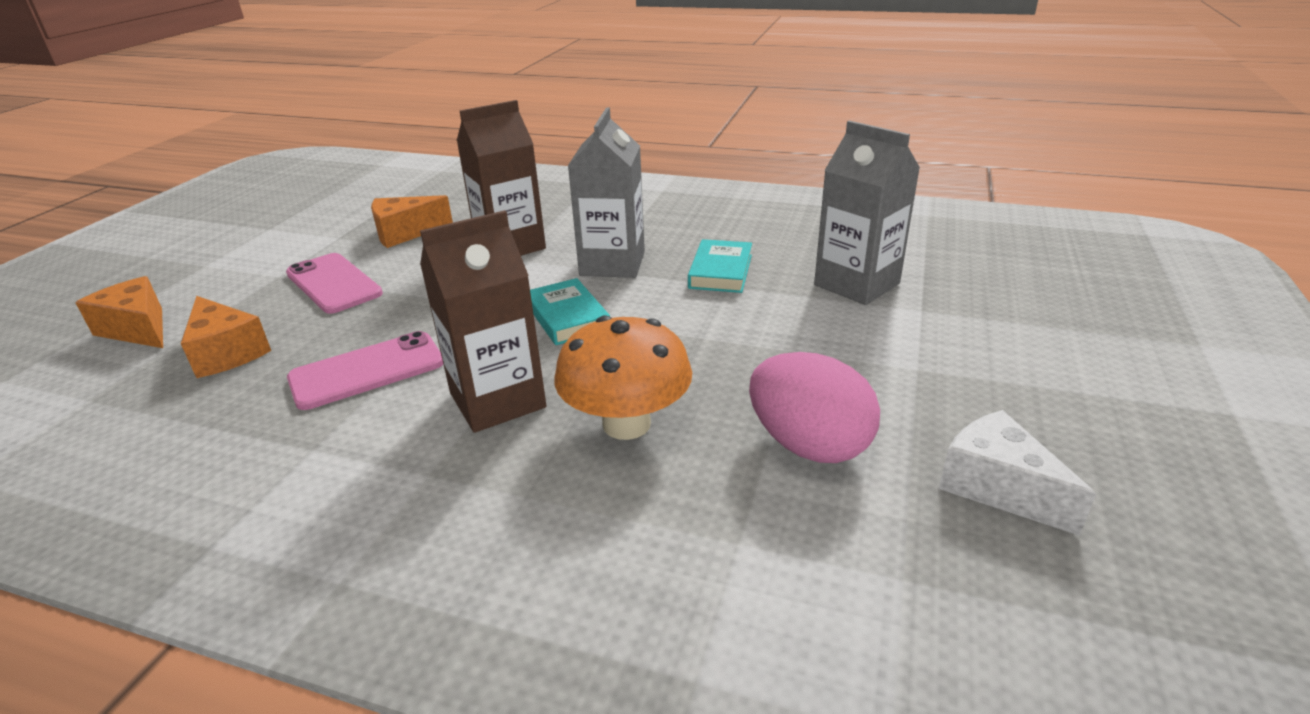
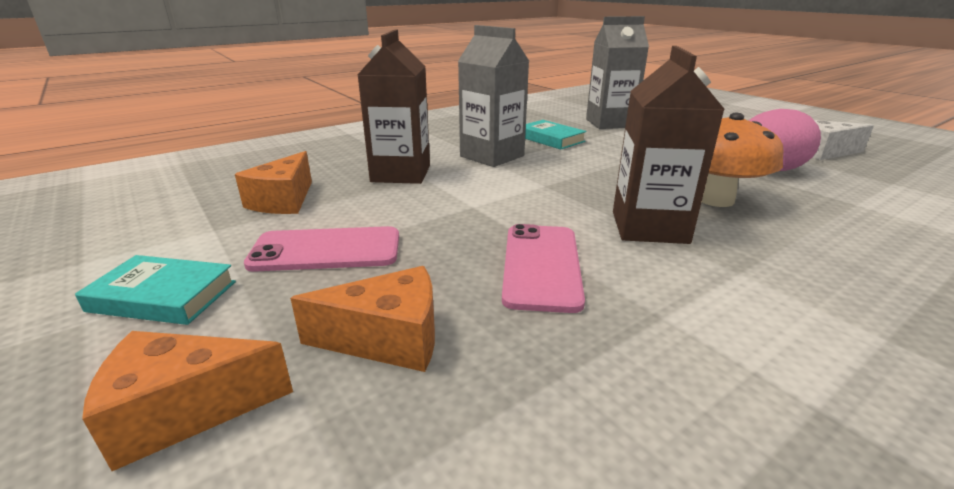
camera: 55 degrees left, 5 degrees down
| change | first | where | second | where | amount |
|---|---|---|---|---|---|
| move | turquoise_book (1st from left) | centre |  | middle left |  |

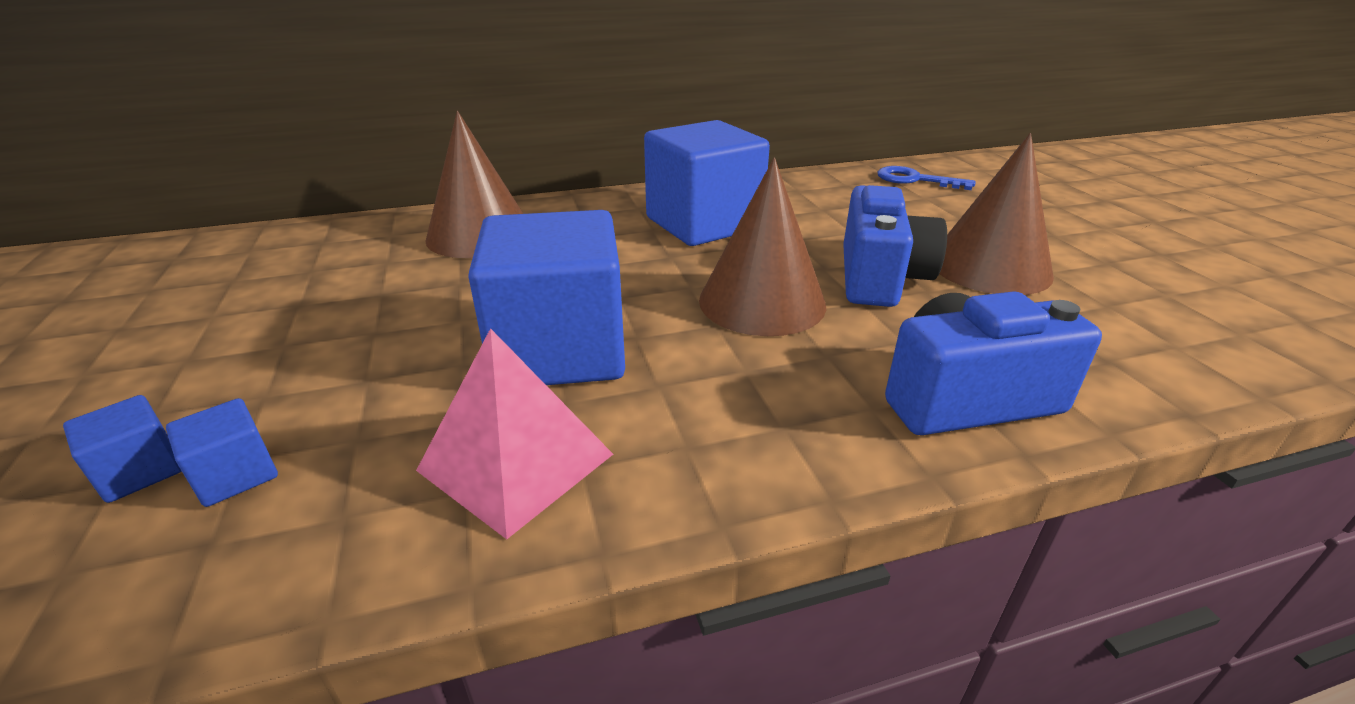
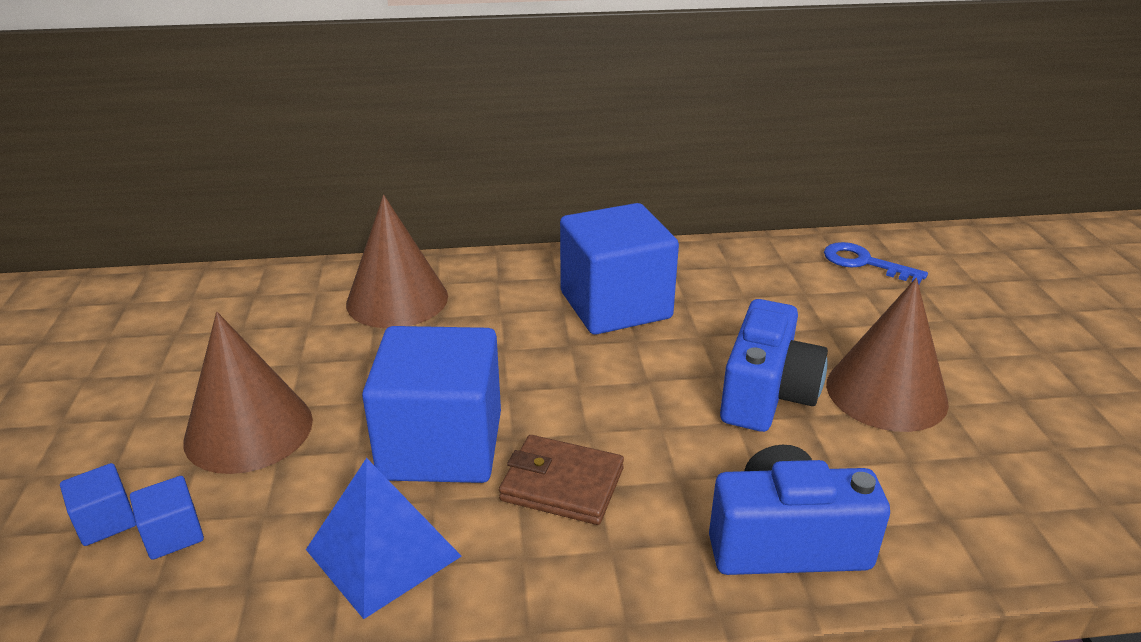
camera: 10 degrees right, 0 degrees up
| change | first | where | second | where | amount |
|---|---|---|---|---|---|
| move | brown_cone (2nd from left in the first image) | centre | brown_cone (1st from left) | middle left |  |
| recolor | pink_pyramid | centre | blue_pyramid | bottom centre |  |
| insert |  |  | brown_wallet | bottom centre |  |

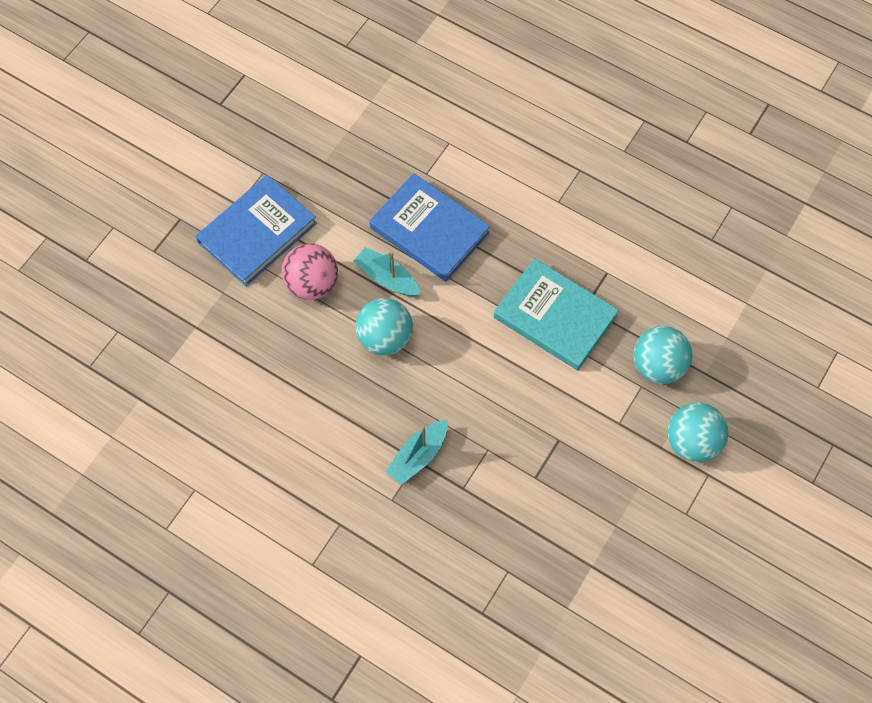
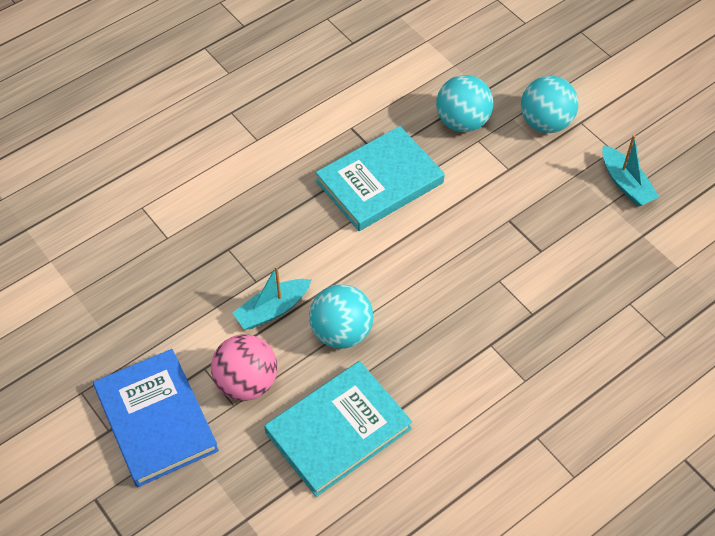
camera: 70 degrees left, 10 degrees down
| change | first | where | second | where | amount |
|---|---|---|---|---|---|
| insert |  |  | turquoise_book (1st from left) | bottom centre |  |
| move | turquoise_boat (2nd from left) | centre |  | top right |  |
| delete | blue_book (2nd from left) | top centre |  |  |  |

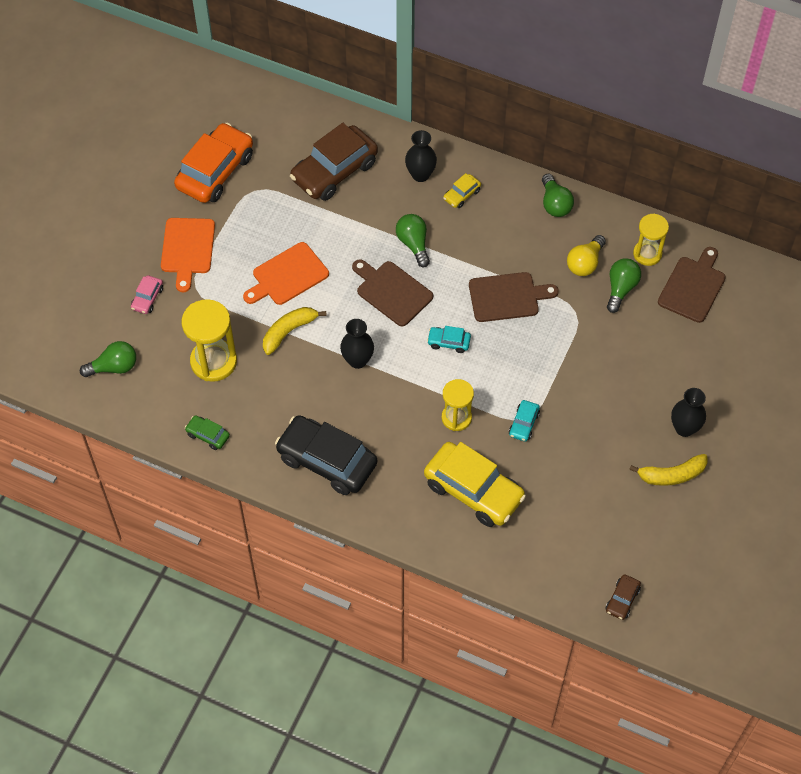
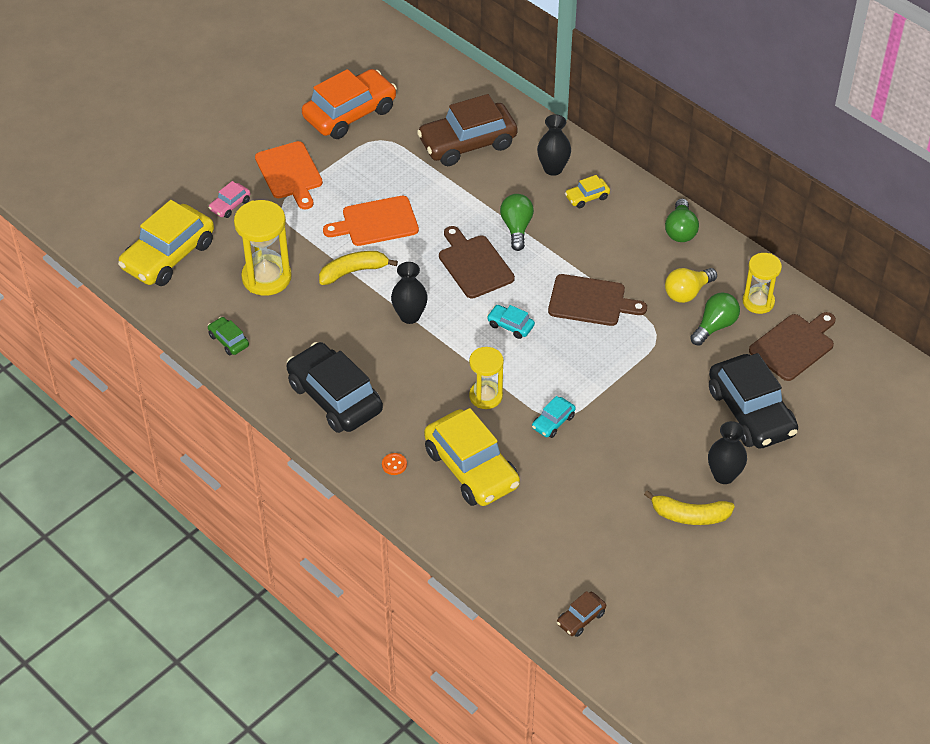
camera: 20 degrees right, 10 degrees down
| change | first | where | second | where | amount |
|---|---|---|---|---|---|
| replace | green_light_bulb (1st from left) | middle left | yellow_car (1st from left) | top left |  |
| rotate | orange_cutting_board (1st from left) | top left |  | top left | 45 degrees counterclockwise |
| insert |  |  | orange_button | centre |  |
| insert |  |  | black_car (2nd from left) | middle right |  |

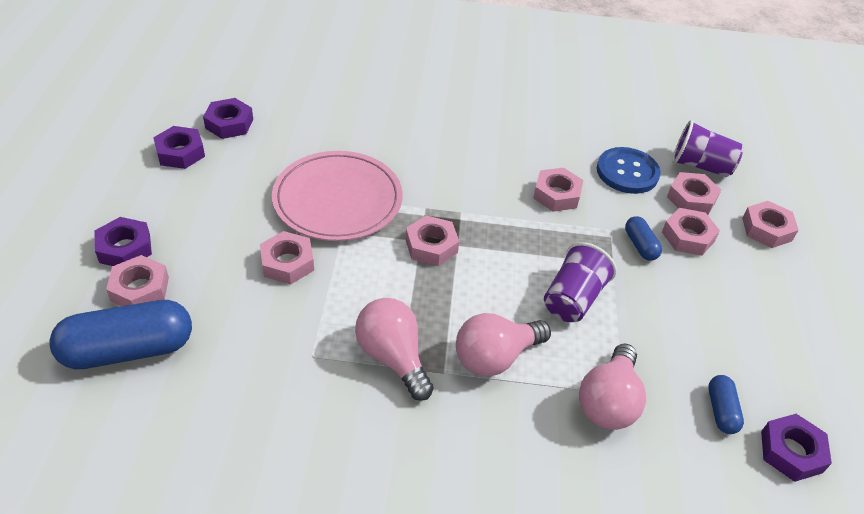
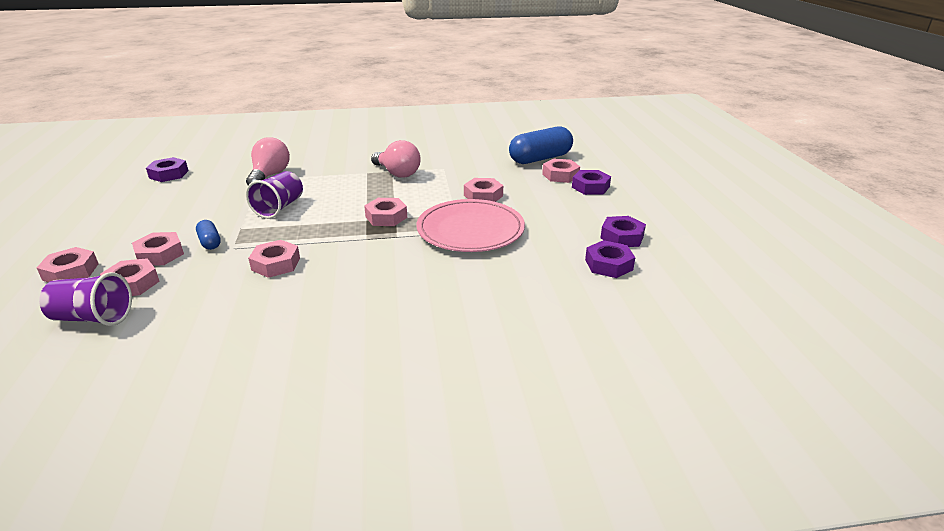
camera: 170 degrees right, 15 degrees down
| change | first | where | second | where | amount |
|---|---|---|---|---|---|
| delete | pink_light_bulb (2nd from left) | bottom centre |  |  |  |
| delete | blue_button | top right |  |  |  |
| delete | blue_capsule (3rd from left) | bottom right |  |  |  |

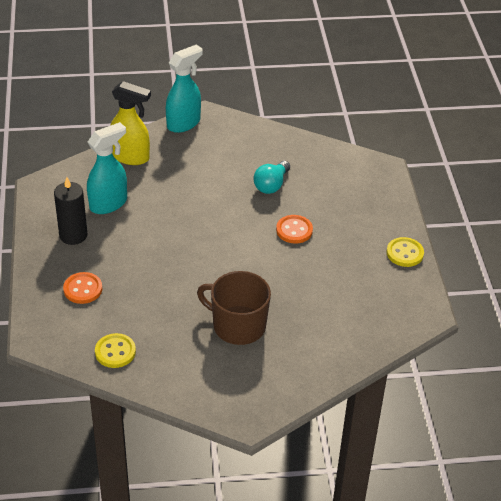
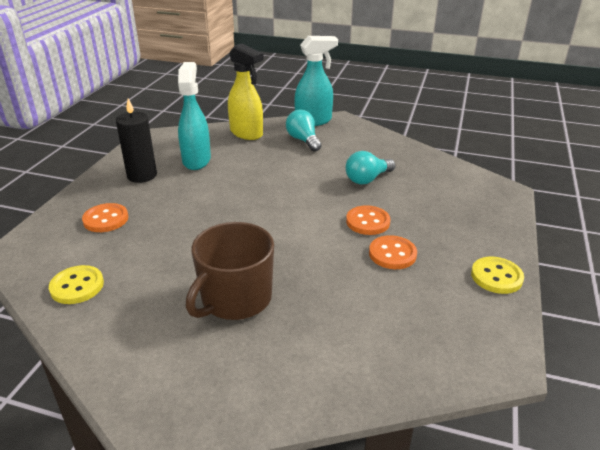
camera: 25 degrees right, 10 degrees down
| change | first | where | second | where | amount |
|---|---|---|---|---|---|
| rotate | turquoise_spray_bottle (1st from left) | middle left |  | top left | 75 degrees counterclockwise |
| rotate | brown_mug | centre |  | centre | 105 degrees counterclockwise |
| insert |  |  | turquoise_light_bulb (1st from left) | top centre |  |
| insert |  |  | orange_button (3rd from left) | centre |  |

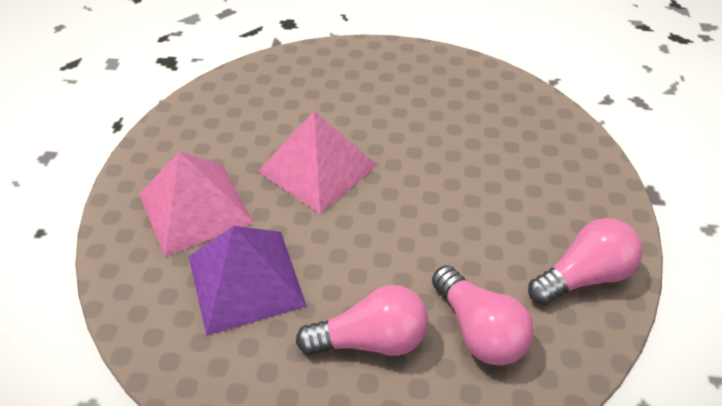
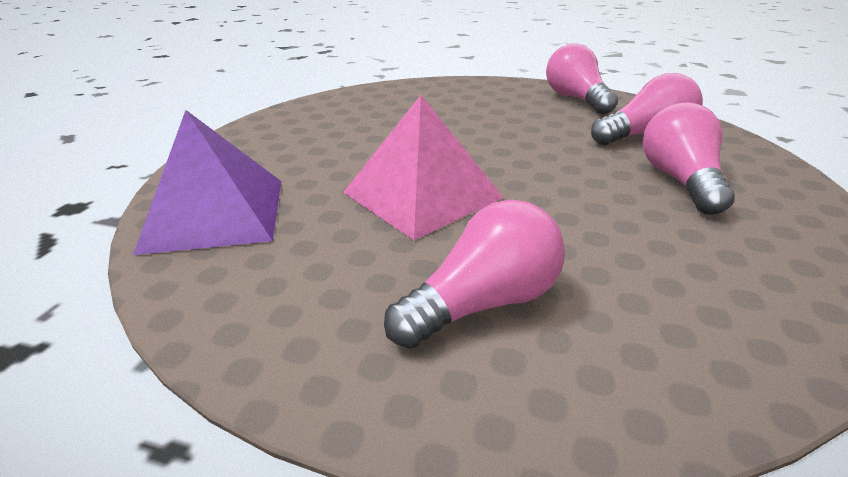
camera: 80 degrees left, 15 degrees down
| change | first | where | second | where | amount |
|---|---|---|---|---|---|
| move | purple_pyramid | bottom centre |  | middle left |  |
| replace | pink_pyramid (1st from left) | middle left | pink_light_bulb (1st from left) | centre |  |

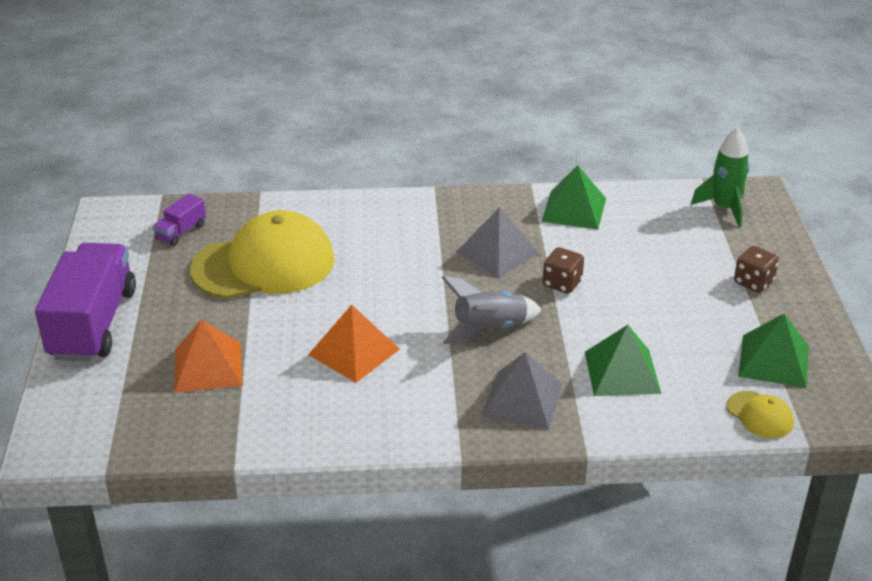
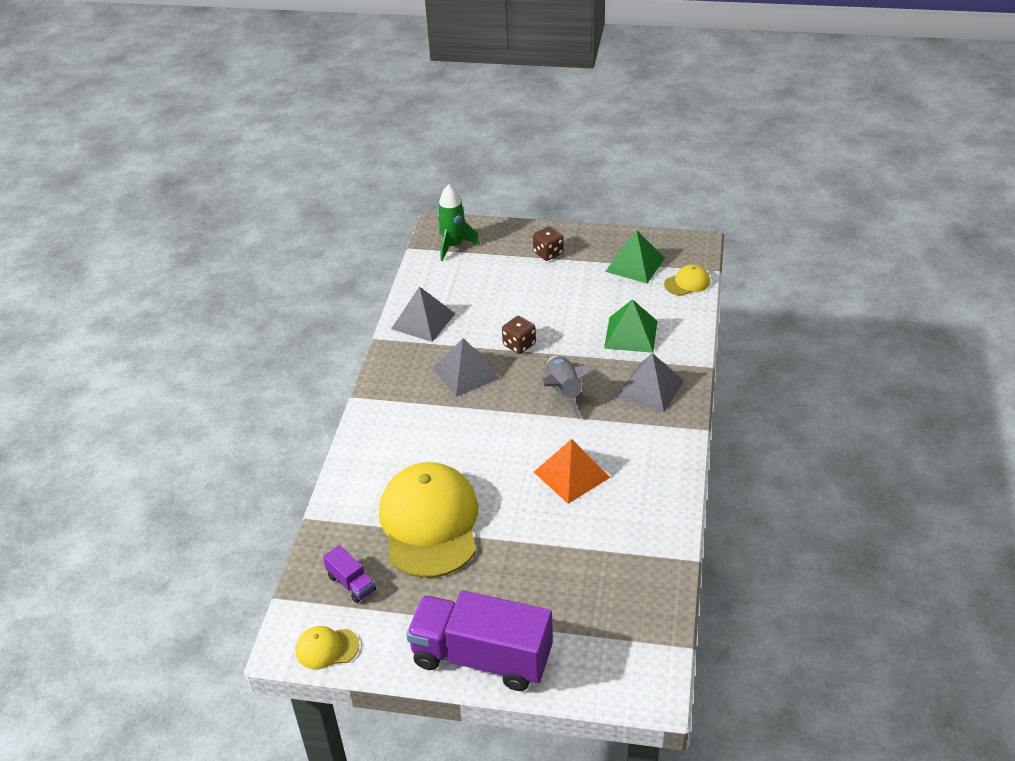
camera: 75 degrees left, 5 degrees up
| change | first | where | second | where | amount |
|---|---|---|---|---|---|
| insert |  |  | yellow_cap (1st from left) | bottom left |  |
| recolor | green_pyramid (1st from left) | centre | grey_pyramid (1st from left) | centre |  |
| delete | orange_pyramid (1st from left) | middle left |  |  |  |

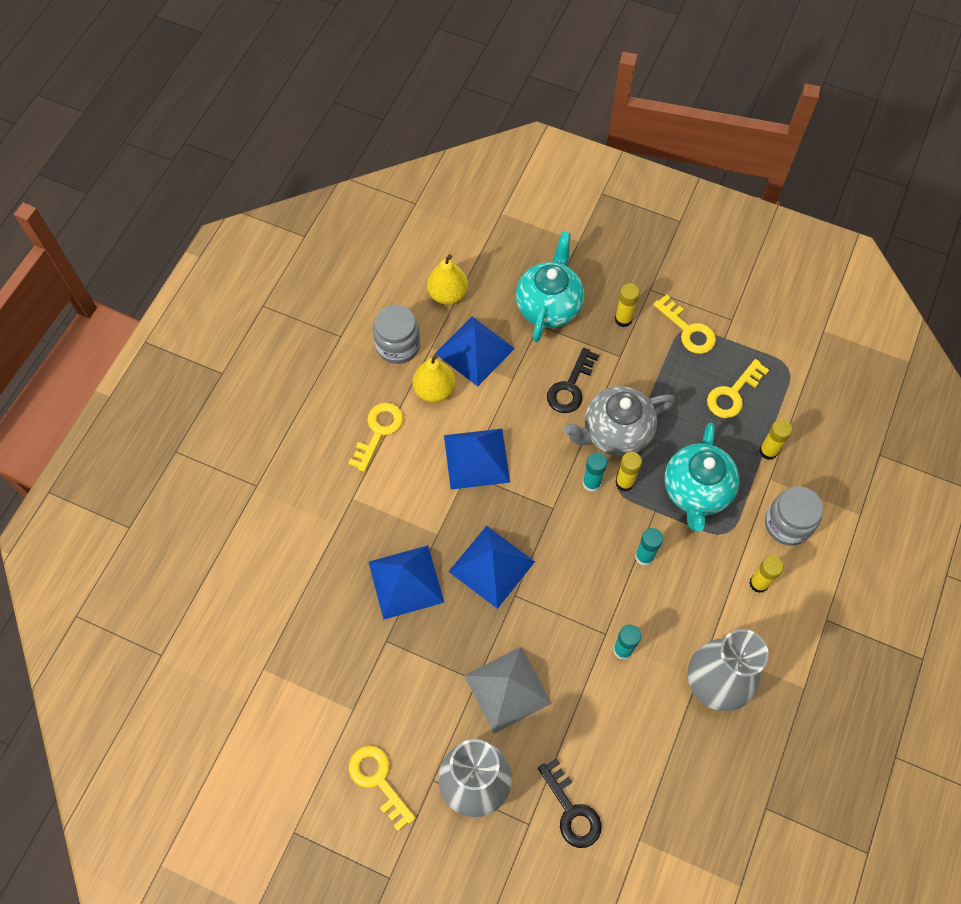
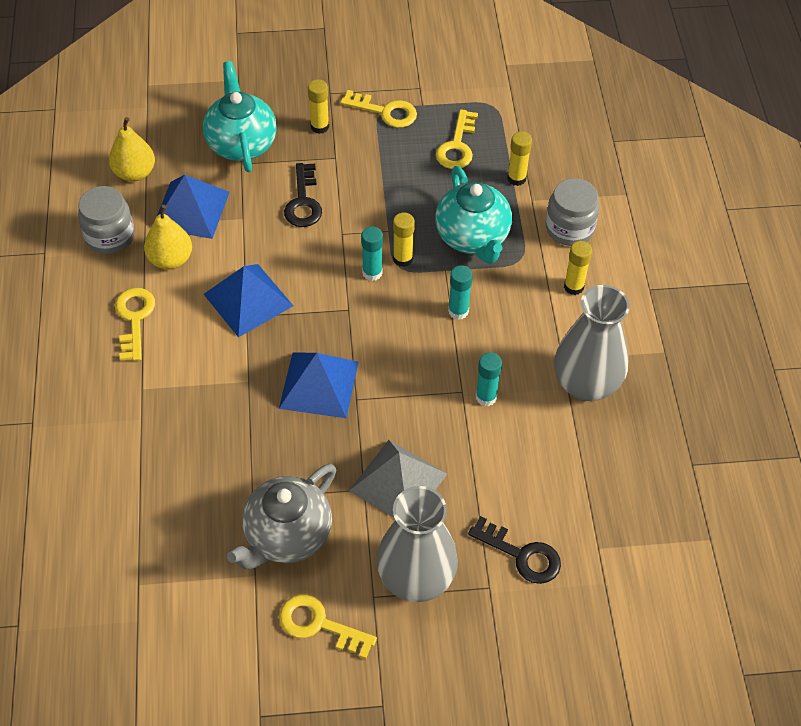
camera: 30 degrees left, 10 degrees down
| change | first | where | second | where | amount |
|---|---|---|---|---|---|
| move | grey_teapot | centre |  | bottom centre |  |
| delete | blue_pyramid (1st from left) | centre |  |  |  |

